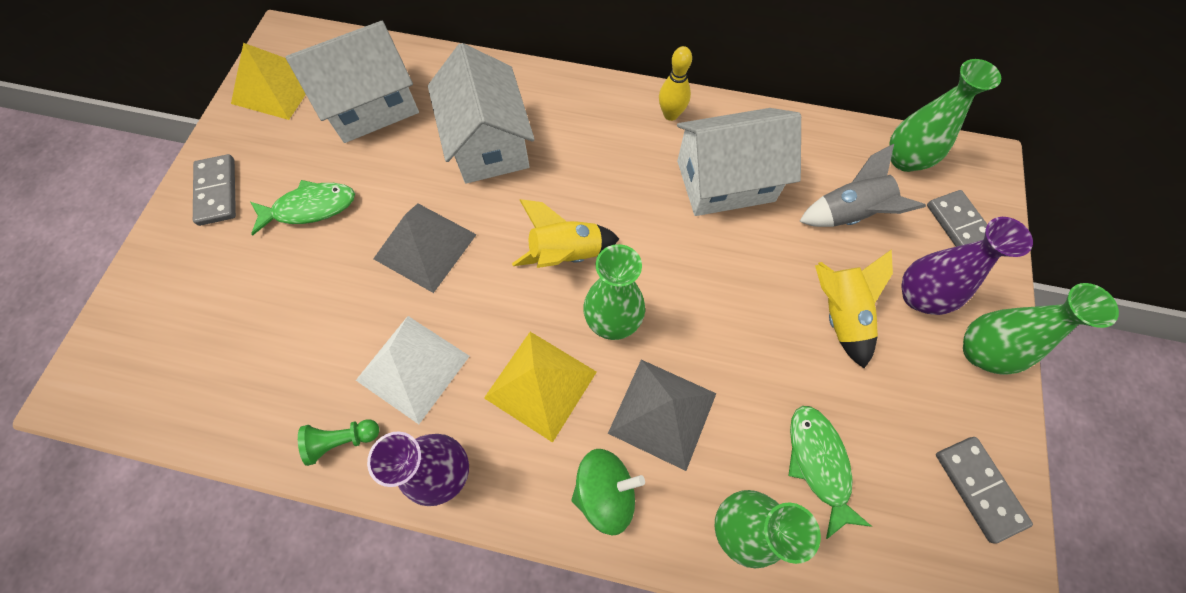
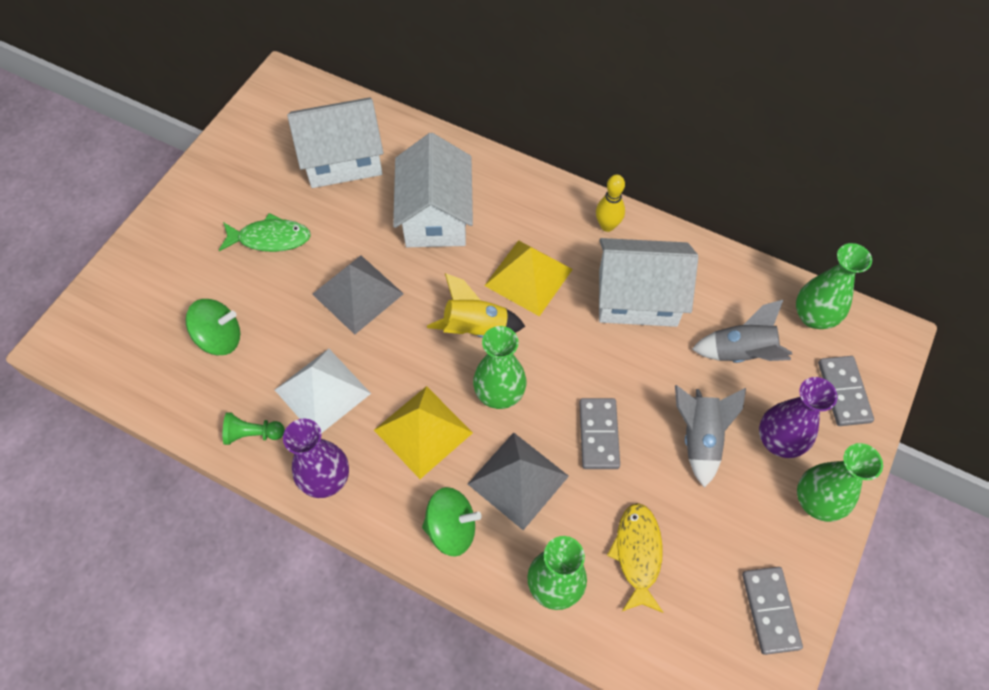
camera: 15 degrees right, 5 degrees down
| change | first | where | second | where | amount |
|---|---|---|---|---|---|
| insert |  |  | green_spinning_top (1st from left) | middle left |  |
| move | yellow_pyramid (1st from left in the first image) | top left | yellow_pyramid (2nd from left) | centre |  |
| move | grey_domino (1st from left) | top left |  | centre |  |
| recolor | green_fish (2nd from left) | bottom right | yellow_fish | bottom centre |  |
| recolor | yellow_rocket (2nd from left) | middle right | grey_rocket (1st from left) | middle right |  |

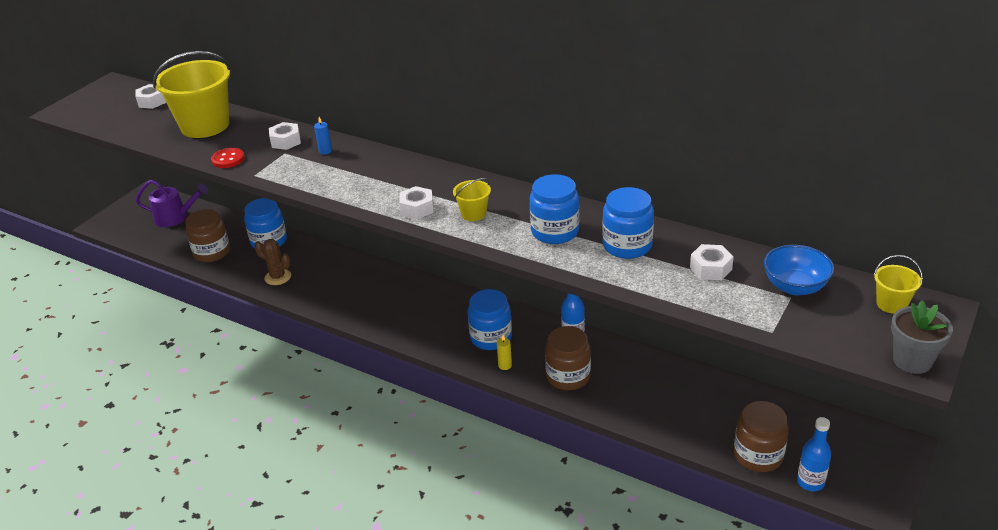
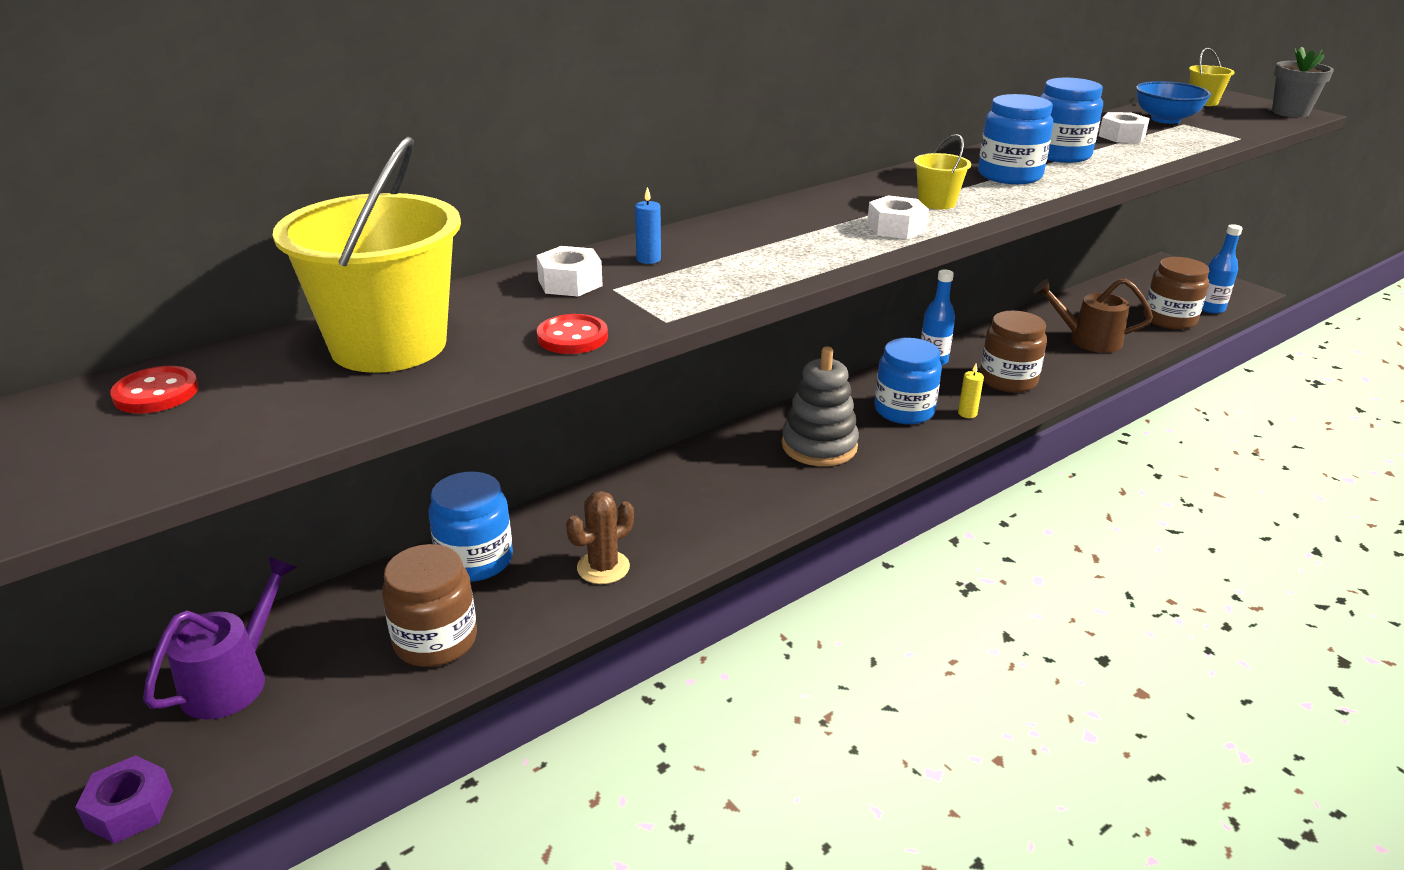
camera: 70 degrees left, 5 degrees down
| change | first | where | second | where | amount |
|---|---|---|---|---|---|
| insert |  |  | purple_nut | bottom left |  |
| replace | white_nut (1st from left) | top left | red_button (1st from left) | middle left |  |
| insert |  |  | grey_stacking_toy | centre |  |
| insert |  |  | brown_watering_can | middle right |  |

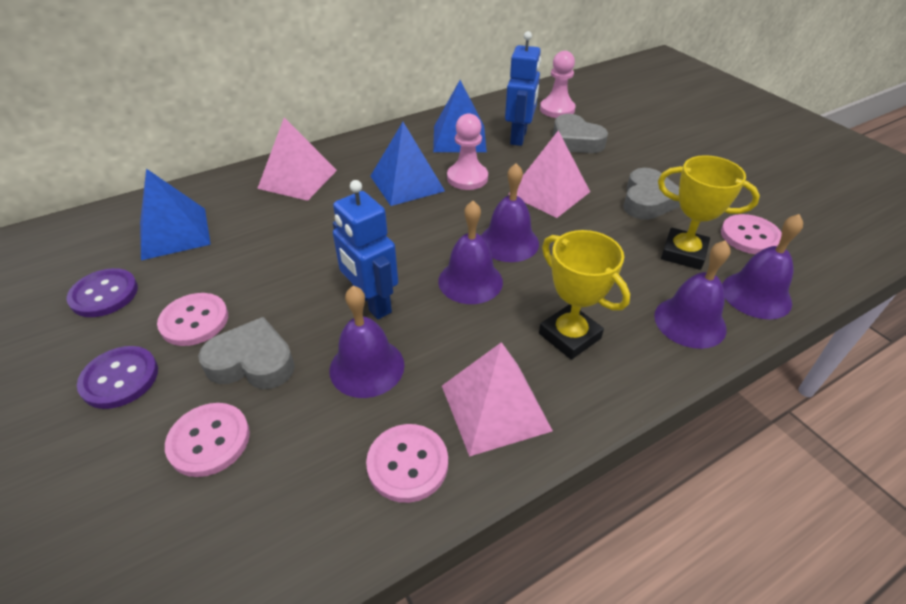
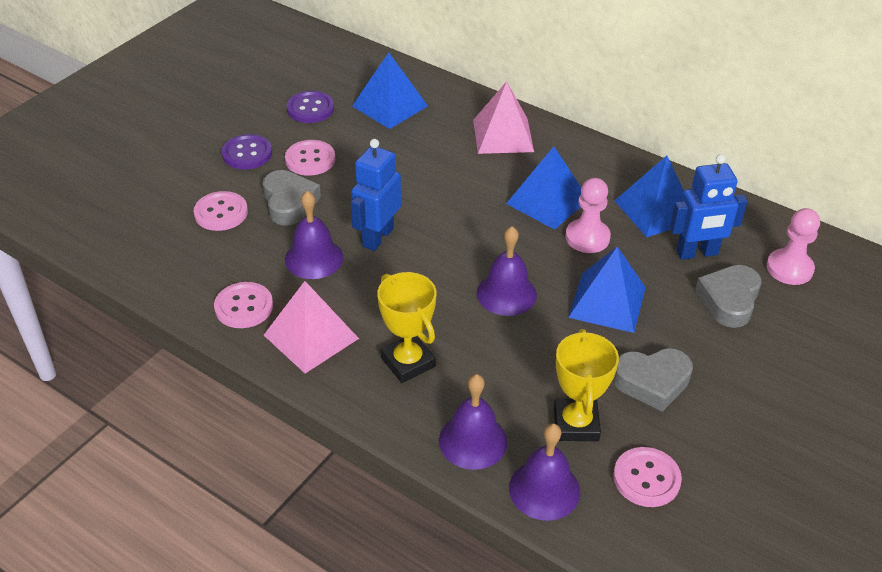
camera: 65 degrees right, 0 degrees up
| change | first | where | second | where | amount |
|---|---|---|---|---|---|
| rotate | yellow_trophy (1st from left) | centre |  | centre | 60 degrees counterclockwise |
| recolor | pink_pyramid (3rd from left) | top centre | blue_pyramid (3rd from left) | middle right |  |
| delete | purple_bell (2nd from left) | centre |  |  |  |

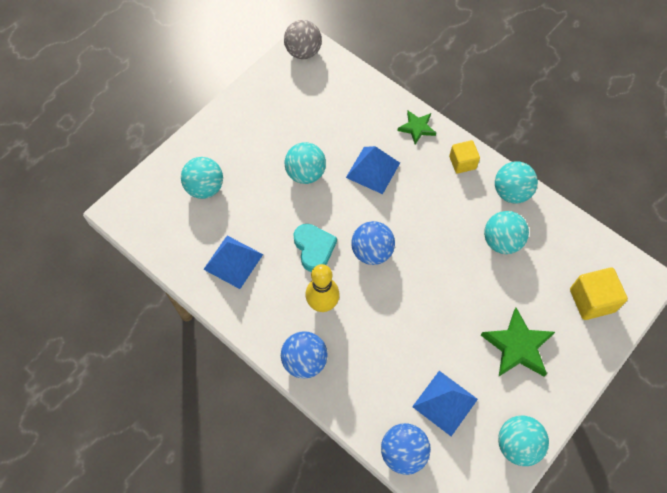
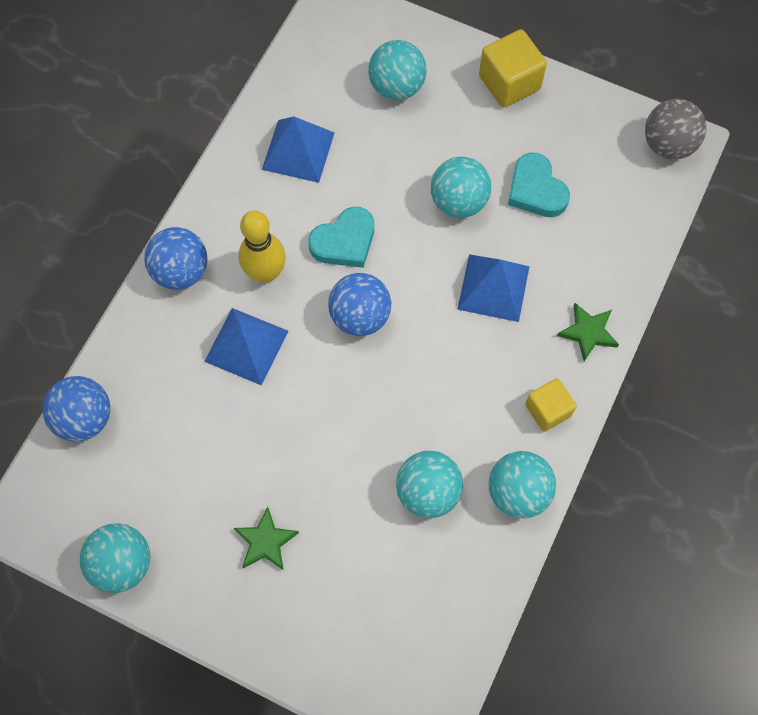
camera: 75 degrees right, 5 degrees up
| change | first | where | second | where | amount |
|---|---|---|---|---|---|
| move | blue_pyramid (3rd from left in the first image) | bottom right | blue_pyramid (1st from left) | middle left |  |
| resize | green_star (2nd from left in the first image) | bottom right | green_star (1st from left) | bottom centre | x0.61 |
| move | yellow_cube (2nd from left in the first image) | middle right | yellow_cube (1st from left) | top right |  |
| insert |  |  | turquoise_heart (2nd from left) | top right |  |

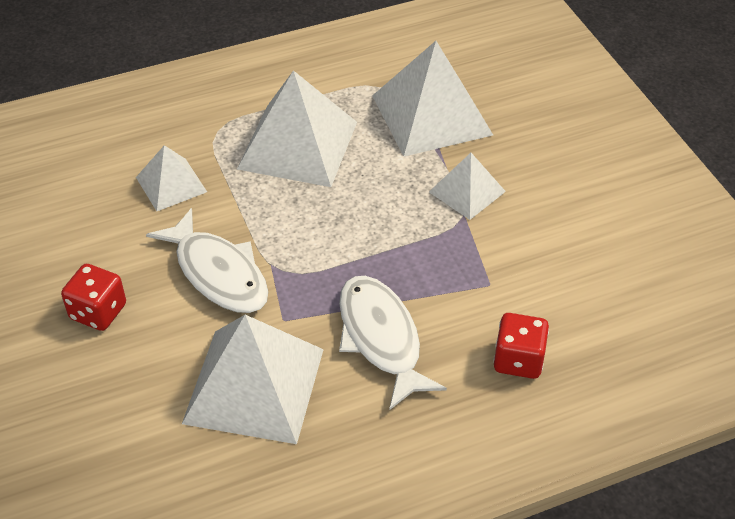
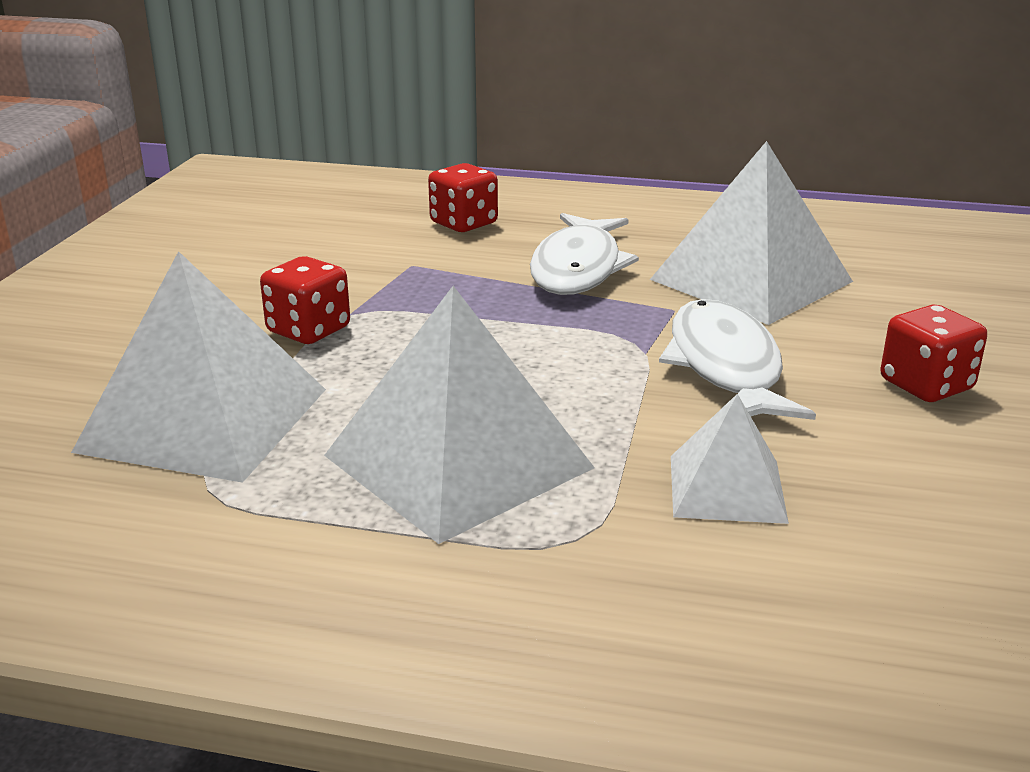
camera: 145 degrees left, 20 degrees down
| change | first | where | second | where | amount |
|---|---|---|---|---|---|
| replace | white_pyramid (5th from left) | centre | red_dice (1st from left) | middle left |  |

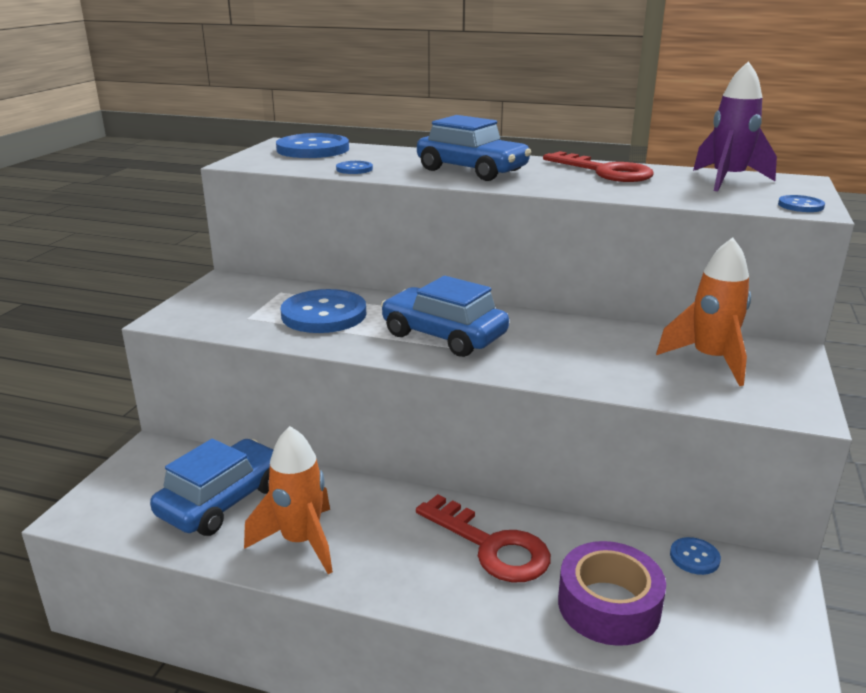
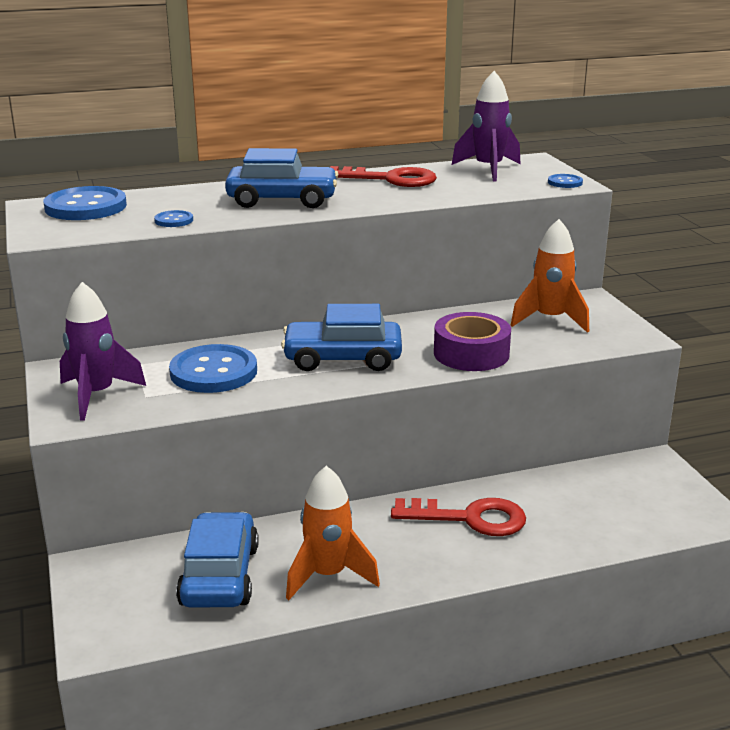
camera: 35 degrees left, 0 degrees up
| change | first | where | second | where | amount |
|---|---|---|---|---|---|
| insert |  |  | purple_rocket (1st from left) | middle left |  |
| move | purple_tape | bottom right |  | centre |  |
| delete | blue_button (4th from left) | bottom right |  |  |  |

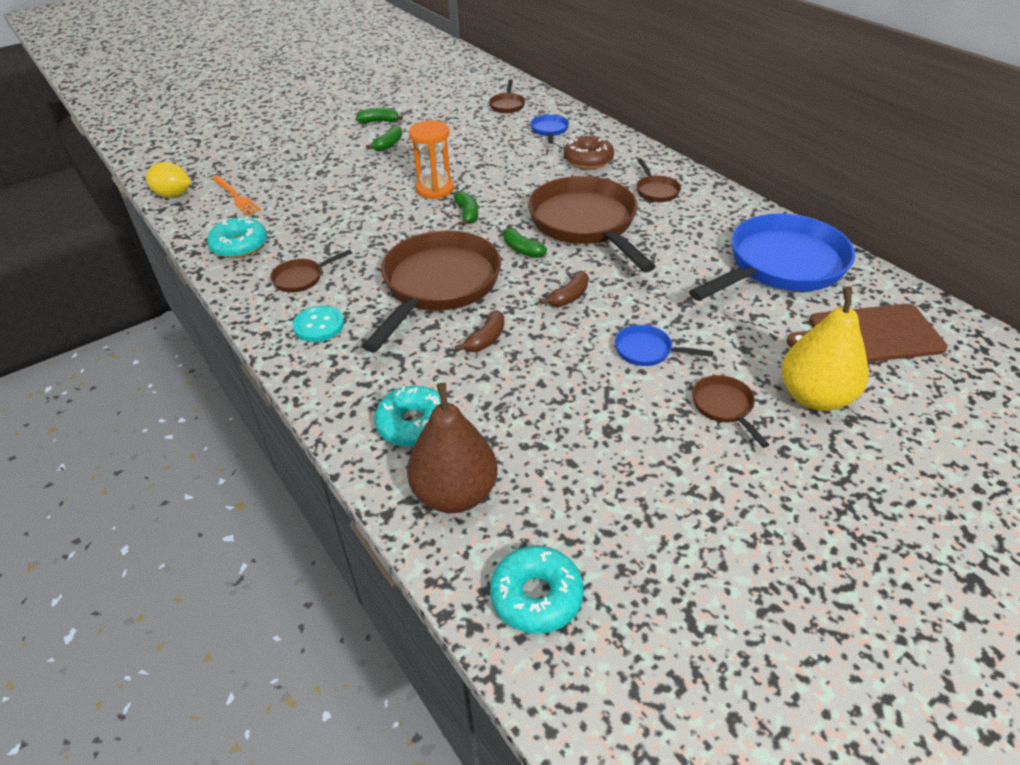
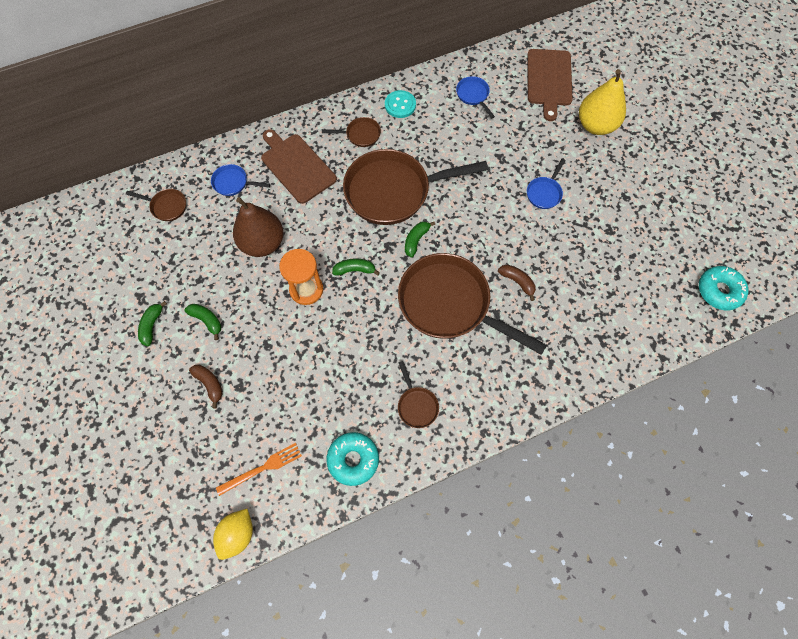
camera: 80 degrees left, 25 degrees up
| change | first | where | second | where | amount |
|---|---|---|---|---|---|
| move | brown_banana (2nd from left in the first image) | centre | brown_banana (1st from left) | middle left |  |
| move | brown_pear | centre |  | middle left |  |
| replace | brown_donut | top centre | brown_cutting_board (1st from left) | top centre |  |
| move | turquoise_button | middle left |  | top centre |  |
| rotate | green_banana (4th from left) | top centre |  | centre | 150 degrees clockwise |
| resize | blue_pan (3rd from left in the first image) | middle right | blue_pan (2nd from left) | top centre | x0.42 |
| delete | turquoise_donut (2nd from left) | centre |  |  |  |
| delete | brown_pan (6th from left) | middle right |  |  |  |

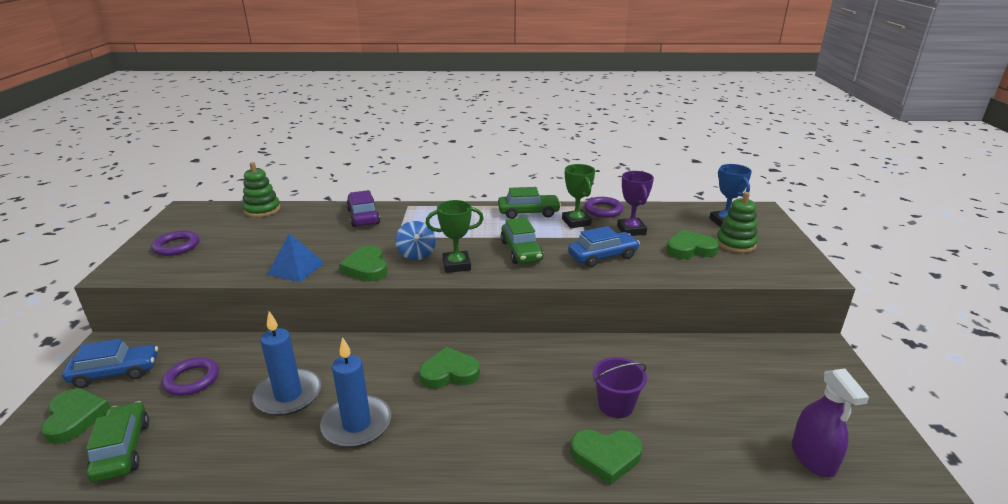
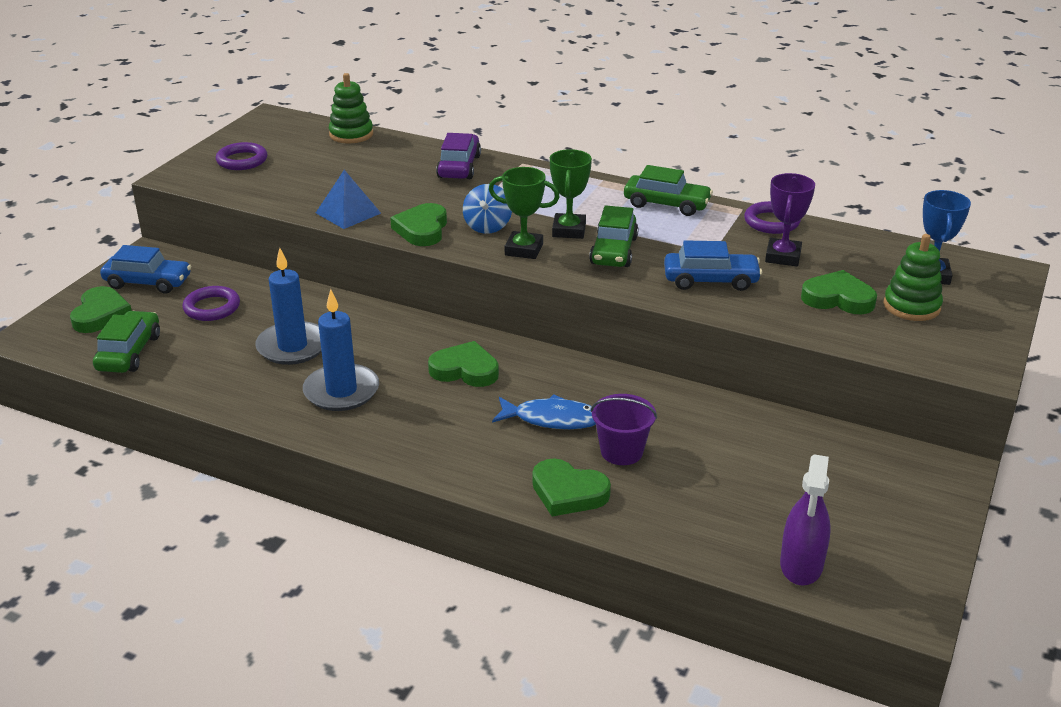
camera: 25 degrees right, 5 degrees up
| change | first | where | second | where | amount |
|---|---|---|---|---|---|
| insert |  |  | blue_fish | centre |  |
| move | green_trophy (2nd from left) | centre |  | top centre |  |

